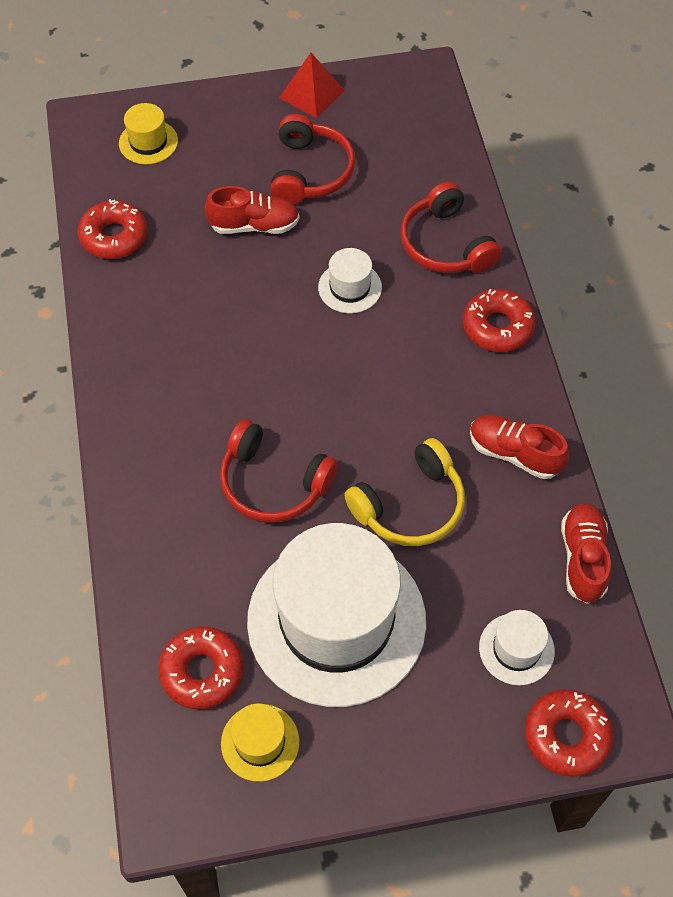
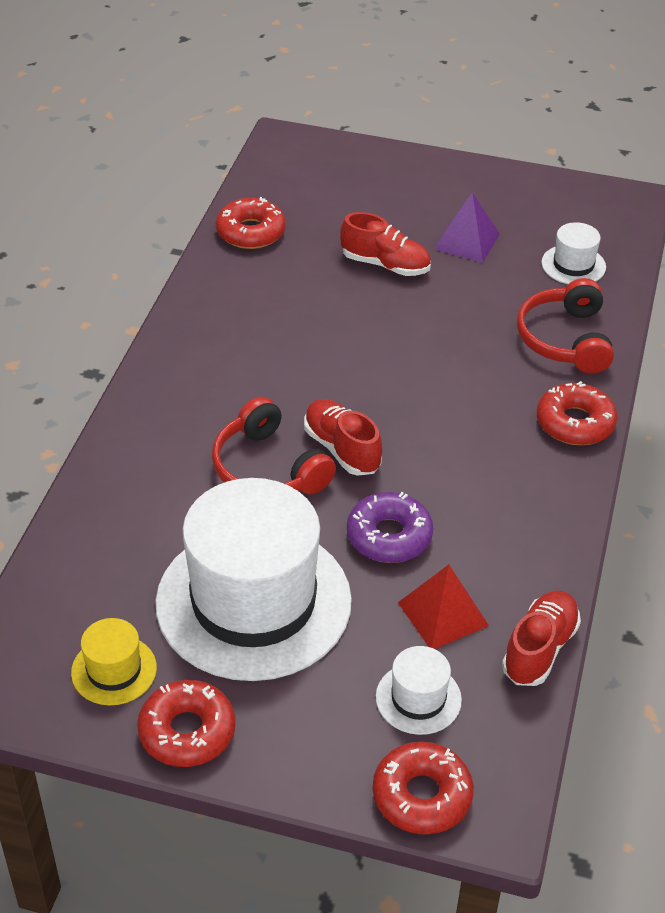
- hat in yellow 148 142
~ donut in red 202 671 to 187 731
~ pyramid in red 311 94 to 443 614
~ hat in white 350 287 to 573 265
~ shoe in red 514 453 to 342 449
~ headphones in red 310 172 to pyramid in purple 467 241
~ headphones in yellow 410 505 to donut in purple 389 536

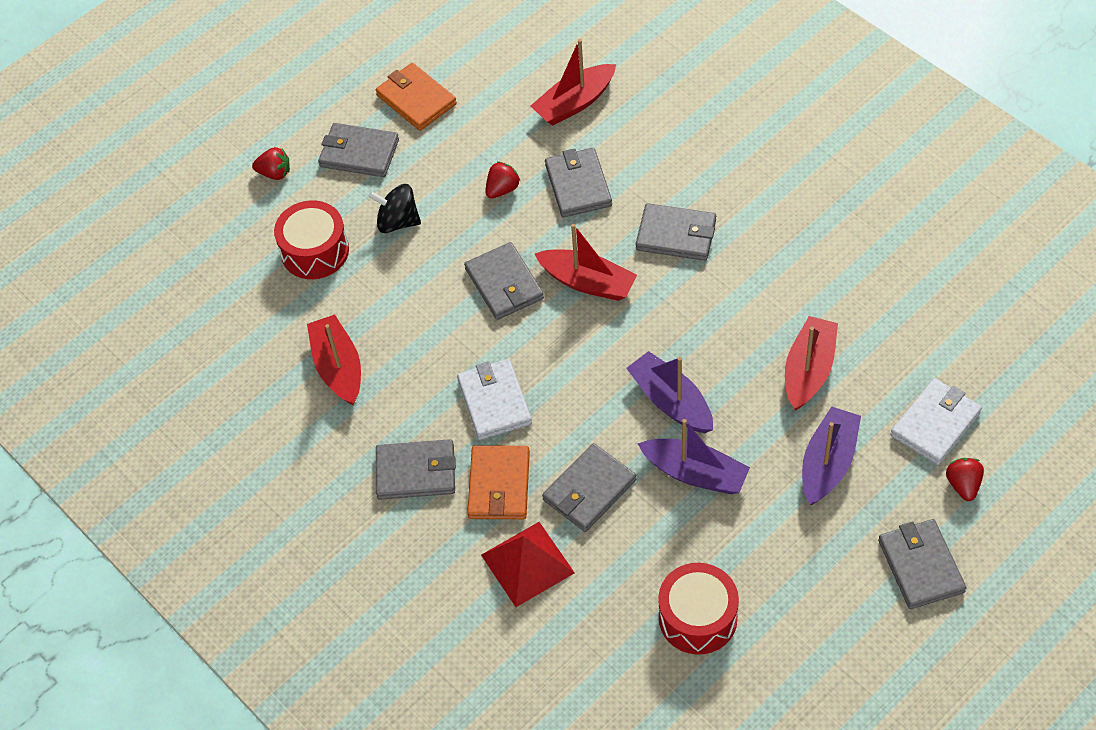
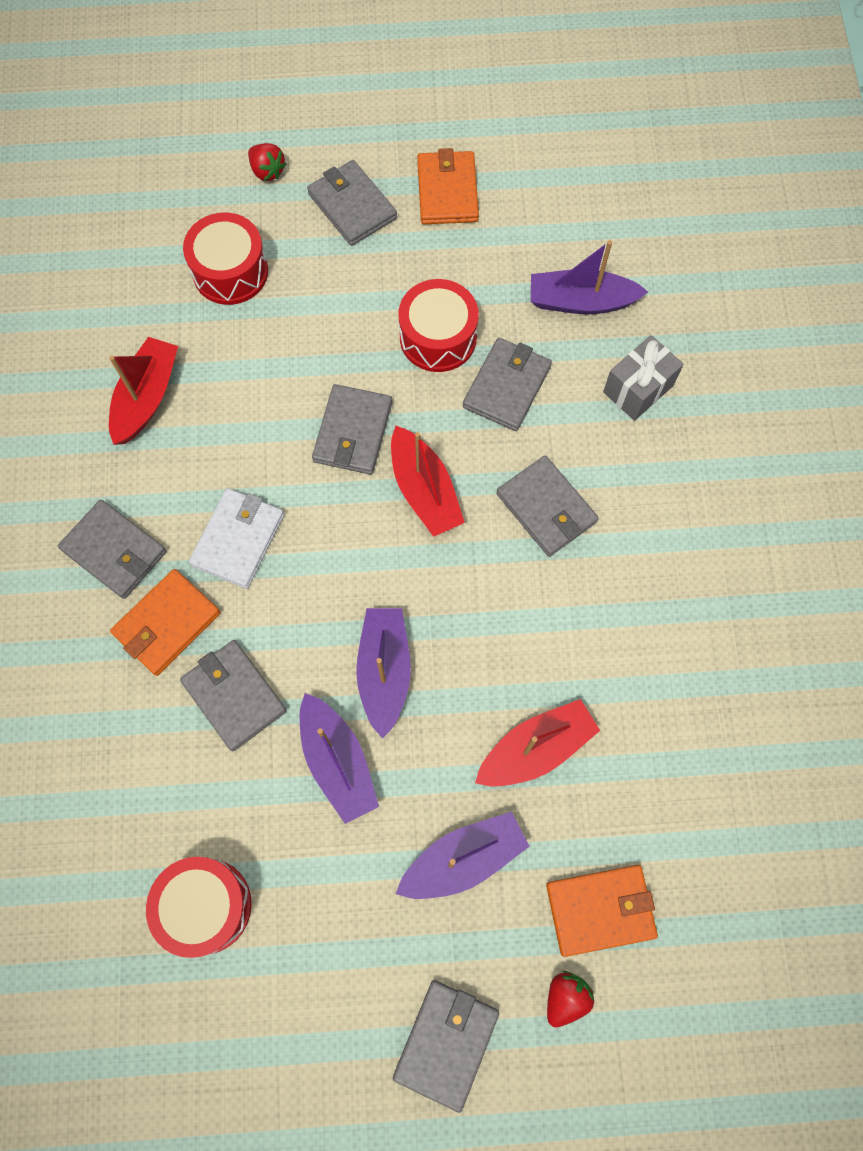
- spinning top in black 398 222
- pyramid in red 527 563
+ gift in grey 638 389
~ strawberry in red 502 189 to drum in red 438 337
~ boat in red 575 103 to boat in purple 581 301
~ wallet in white 935 424 to wallet in orange 600 910
~ wallet in grey 589 490 = 234 696 60 degrees clockwise

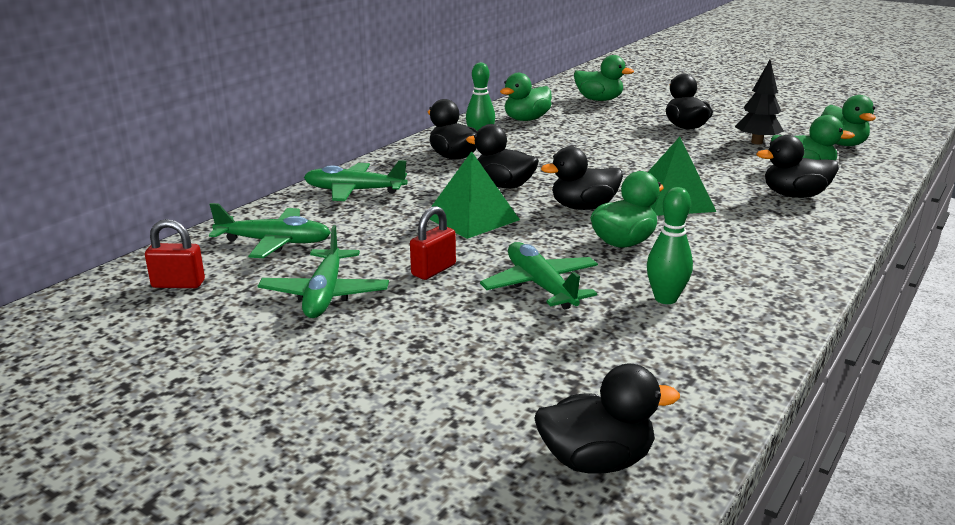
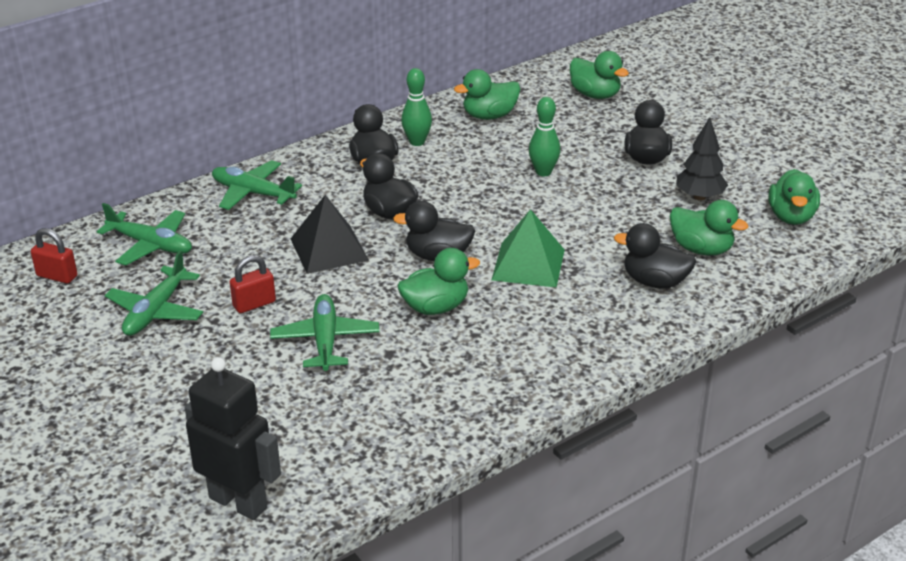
~ bowling pin in green 665 299 to 543 172
~ duck in black 596 460 to robot in black 238 502
~ pyramid in green 471 218 to pyramid in black 329 249

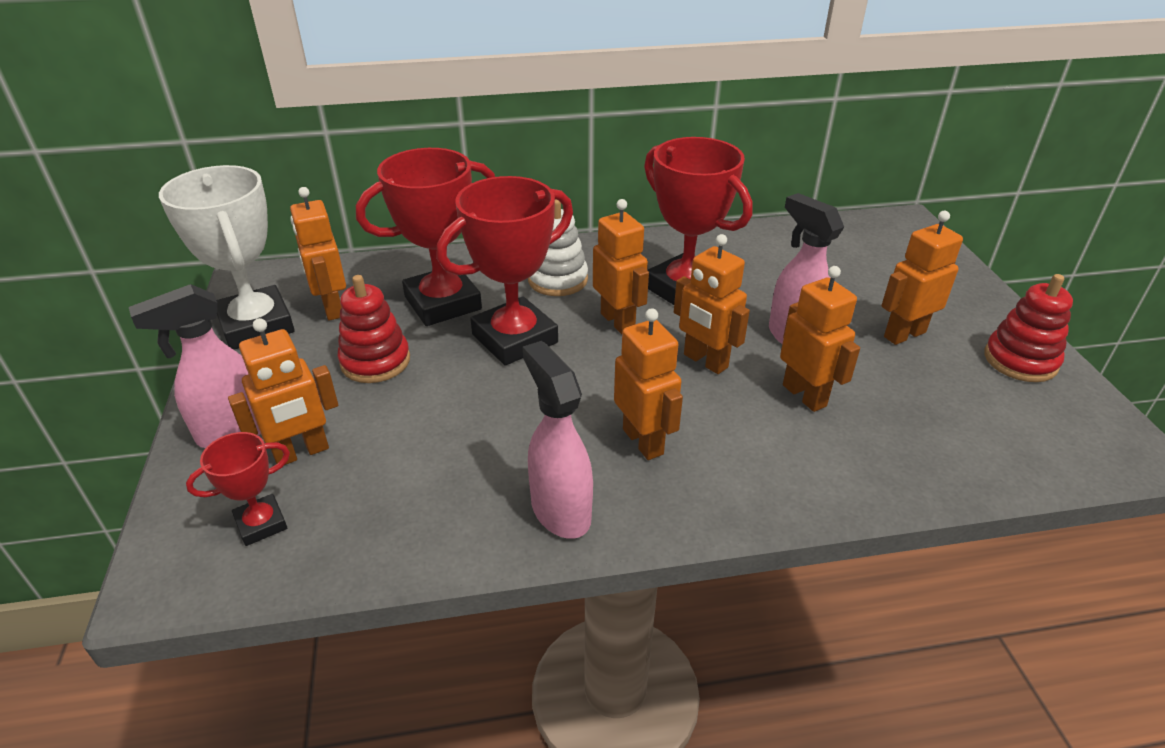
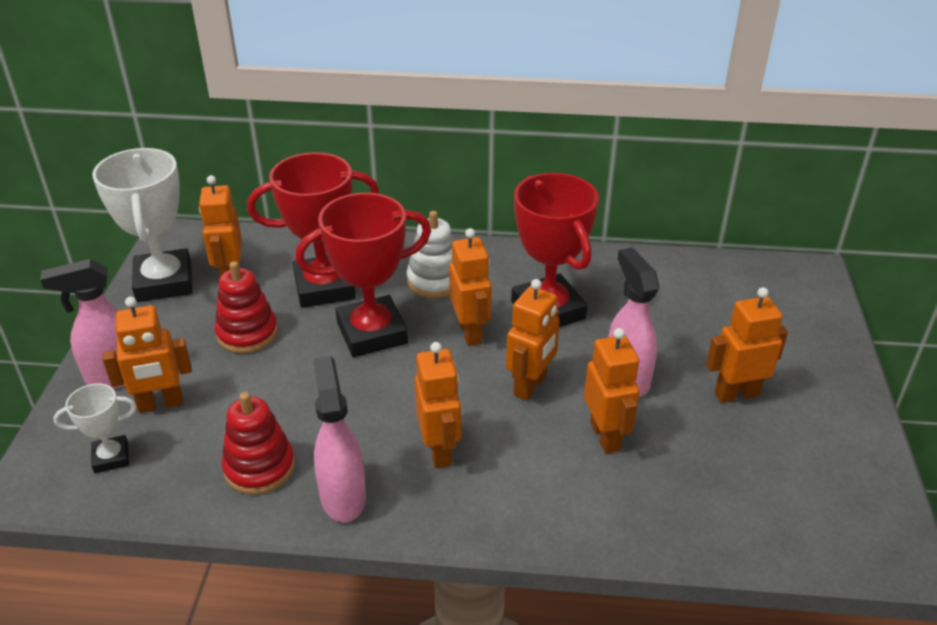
~ stacking toy in red 1020 360 to 259 467
~ trophy in red 261 524 to trophy in white 111 457
~ robot in orange 705 361 = 530 386 120 degrees counterclockwise

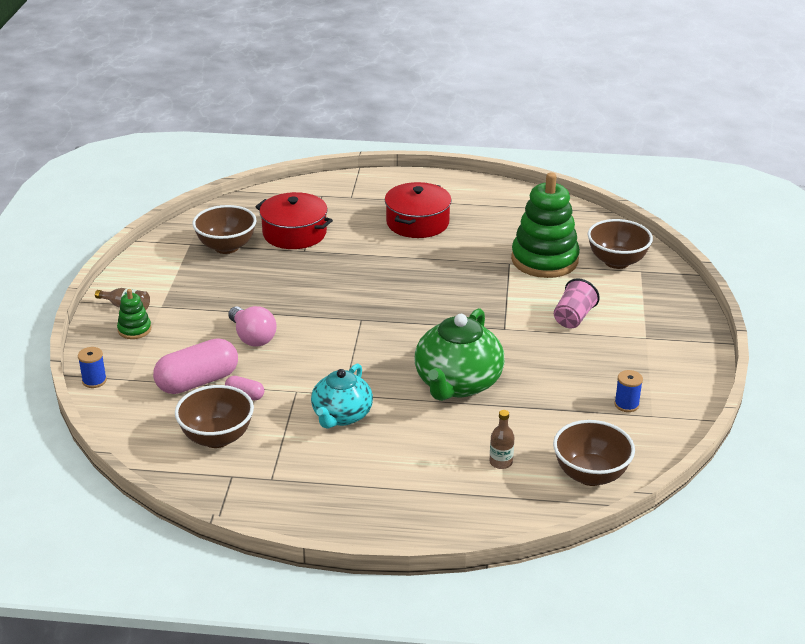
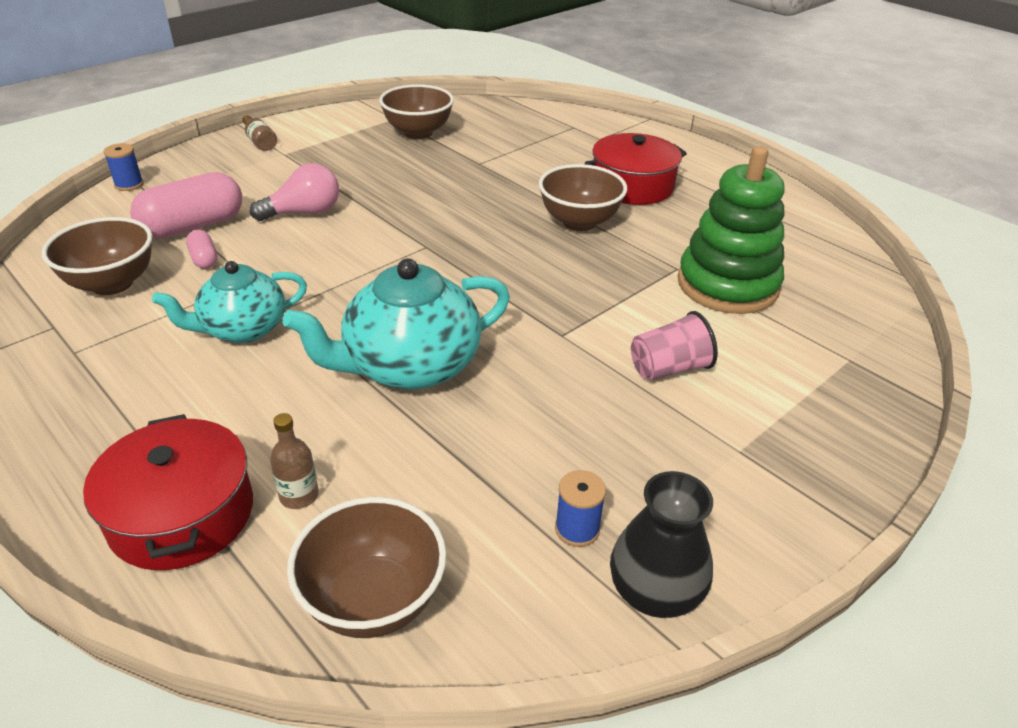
- stacking toy in green 134 330
+ vase in black 654 592
~ pot in red 294 233 to 182 514
~ bowl in brown 617 262 to 579 222
~ teapot in green 457 383 to teapot in turquoise 410 366
~ capsule in pink 197 382 = 193 226 45 degrees counterclockwise
~ light bulb in pink 252 337 = 304 213 120 degrees counterclockwise

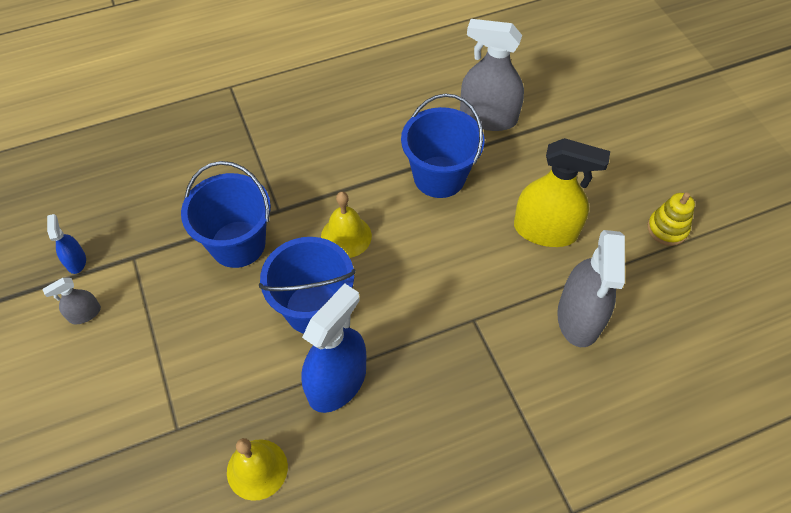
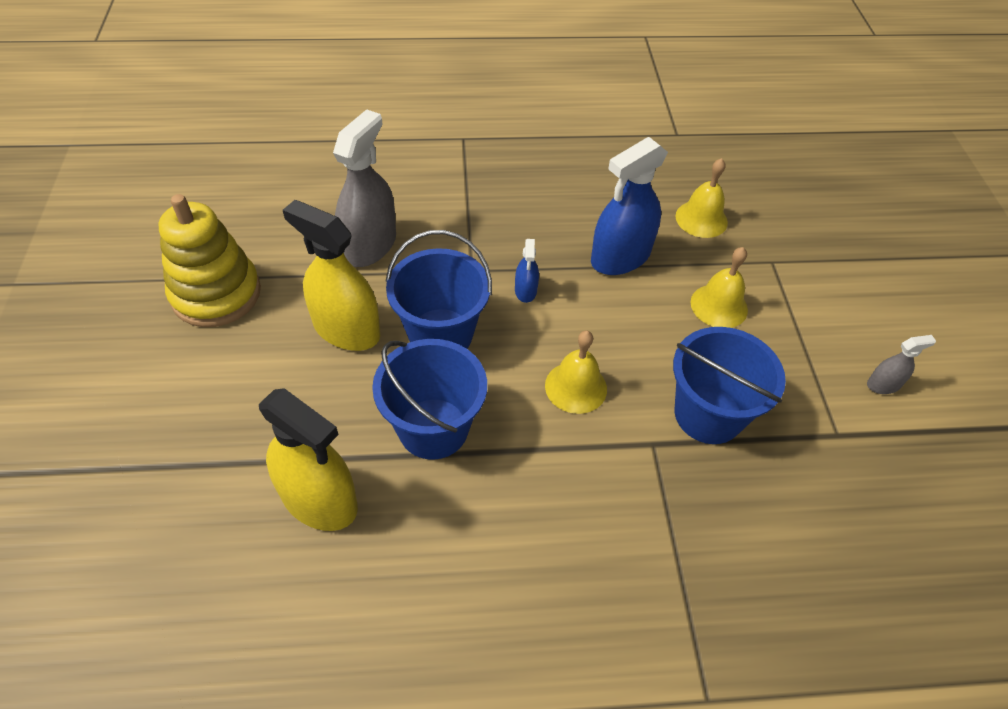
+ bell in yellow 719 306
~ spray bottle in blue 76 261 to 525 290
~ bucket in blue 313 308 to 440 334
~ spray bottle in grey 488 117 to spray bottle in yellow 319 499
~ stacking toy in yellow 667 229 = 216 294 x1.88

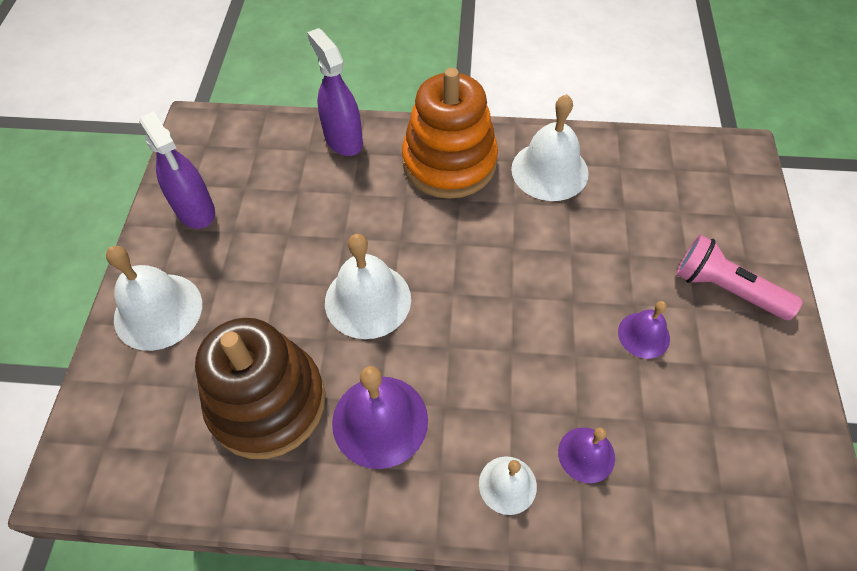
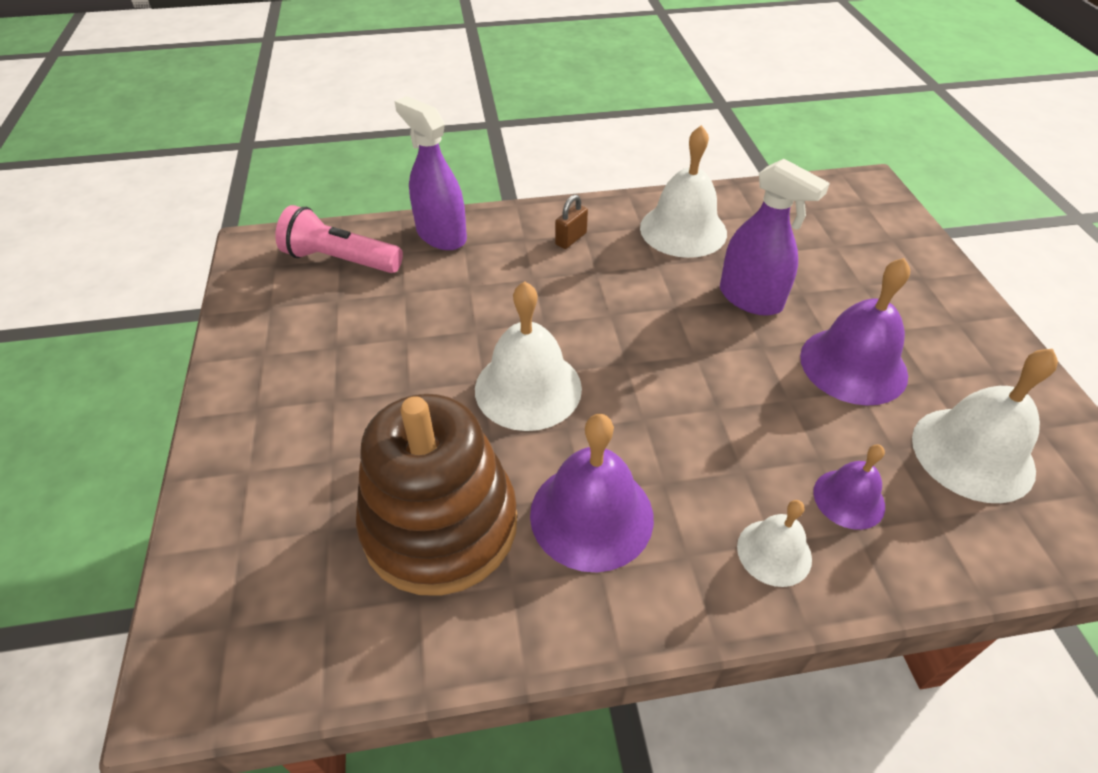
~ bell in white 158 311 to 972 453
~ spray bottle in purple 195 210 to 750 298
~ flashlight in pink 725 289 to 340 260
~ stacking toy in orange 449 162 to padlock in brown 571 239
~ bell in purple 643 335 = 853 365 x1.75

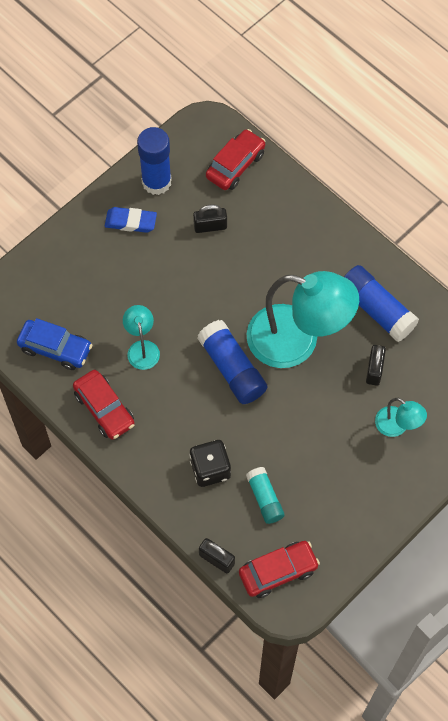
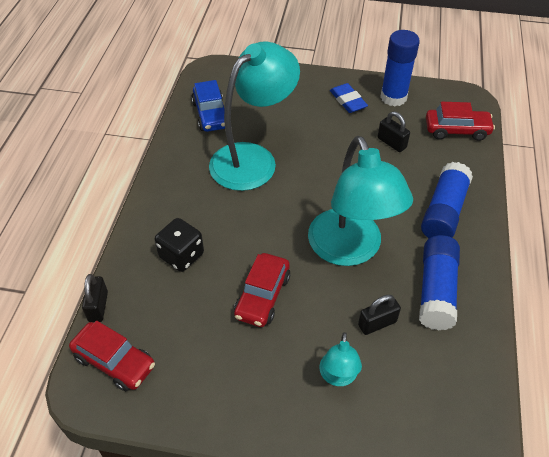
- glue stick in turquoise 264 498
~ car in red 104 409 to 262 296
~ glue stick in blue 232 369 to 443 212
~ lamp in turquoise 142 348 = 253 158 x2.19

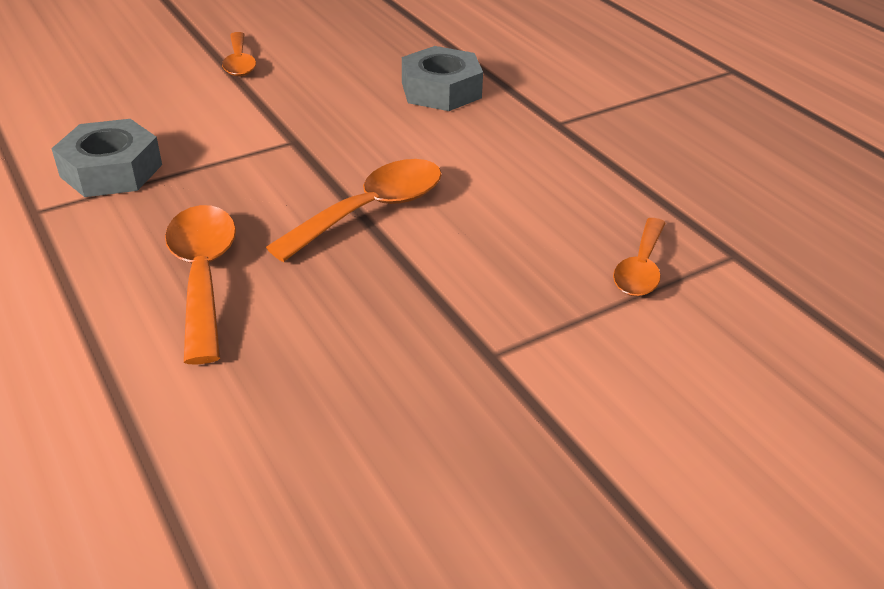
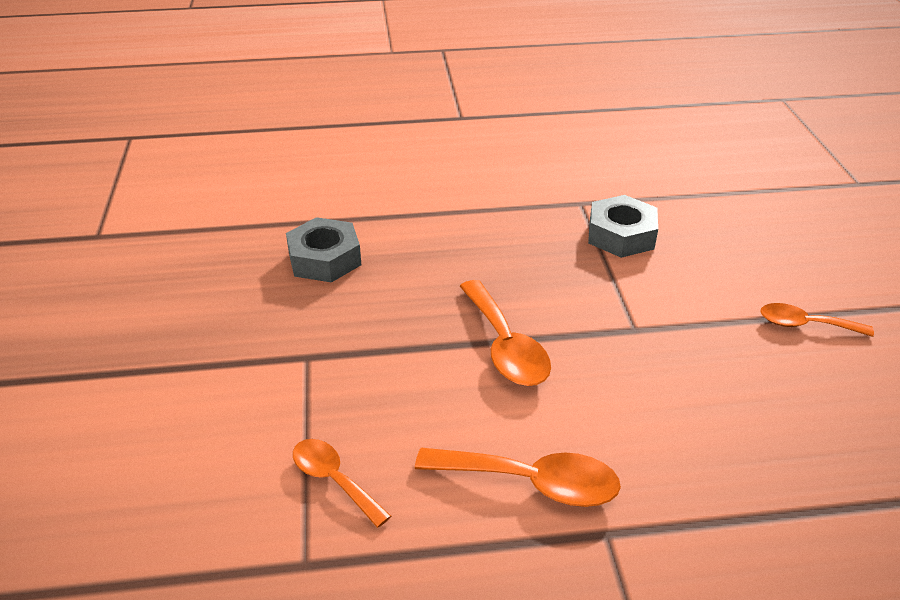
~ spoon in orange 203 276 to 531 482
~ nut in grey 441 90 to 324 259

